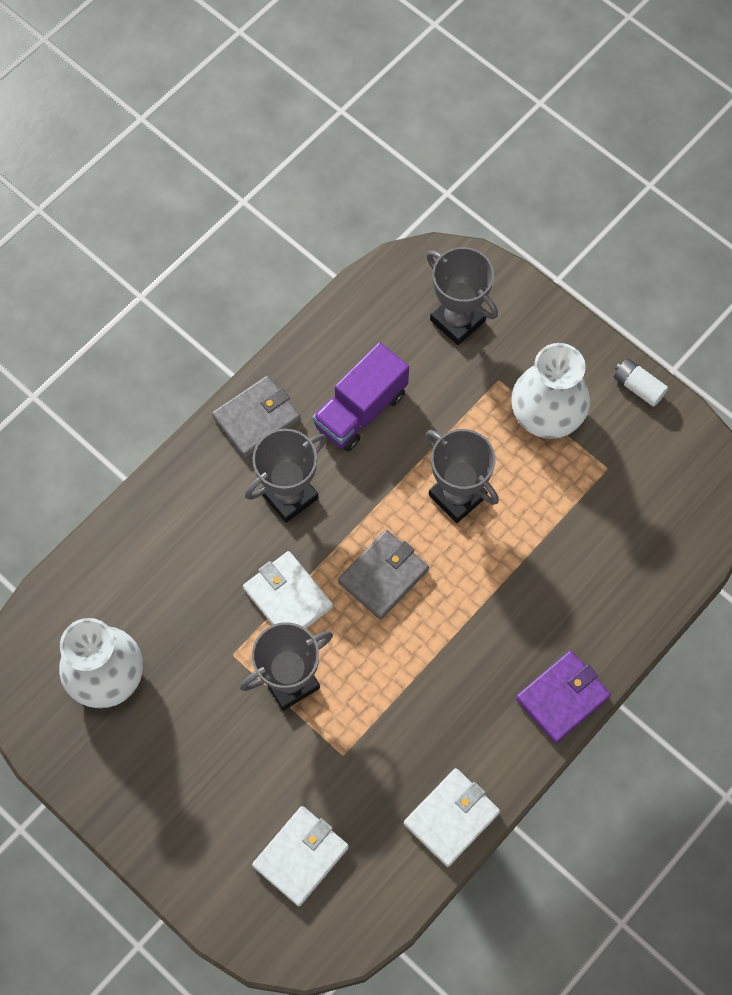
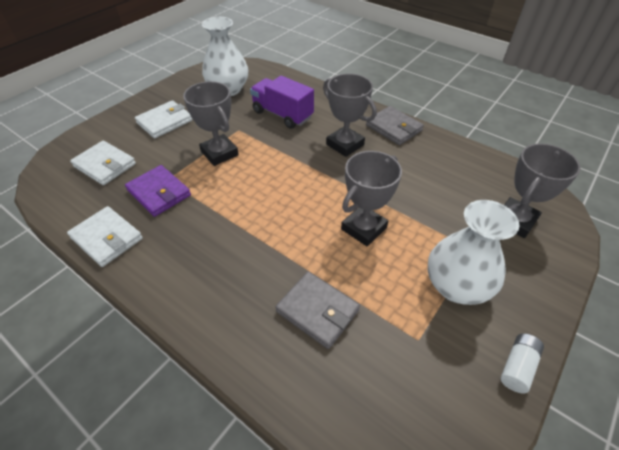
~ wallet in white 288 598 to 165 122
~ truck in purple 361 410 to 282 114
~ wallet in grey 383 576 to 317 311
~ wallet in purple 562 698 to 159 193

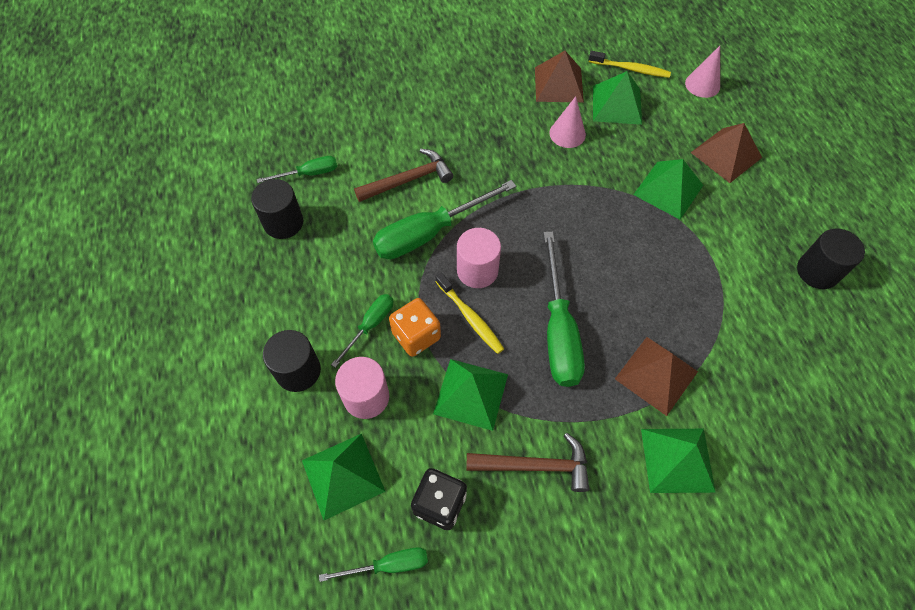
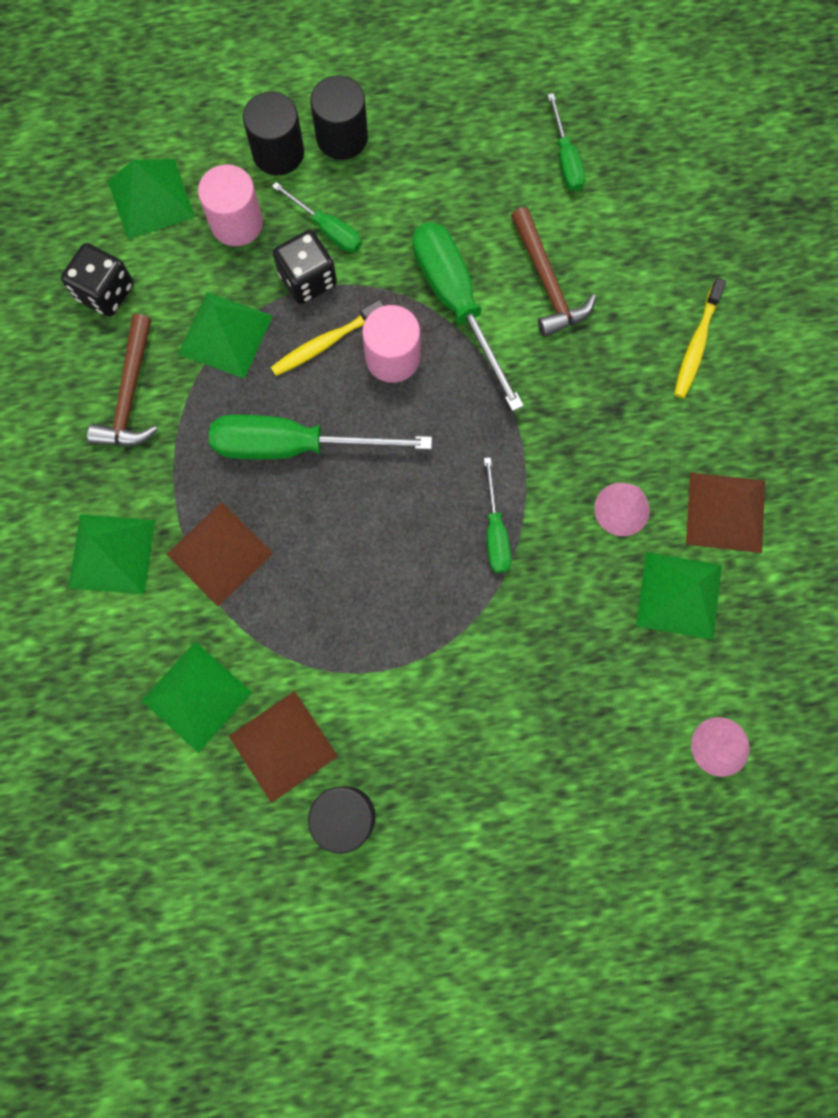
~ cylinder in black 283 223 to 342 137
~ screwdriver in green 388 565 to 495 531
~ toothbrush in yellow 630 69 to 696 344
~ pyramid in green 668 190 to 196 696
~ pyramid in brown 726 155 to 283 746
~ dice in orange 416 336 to dice in black 308 279

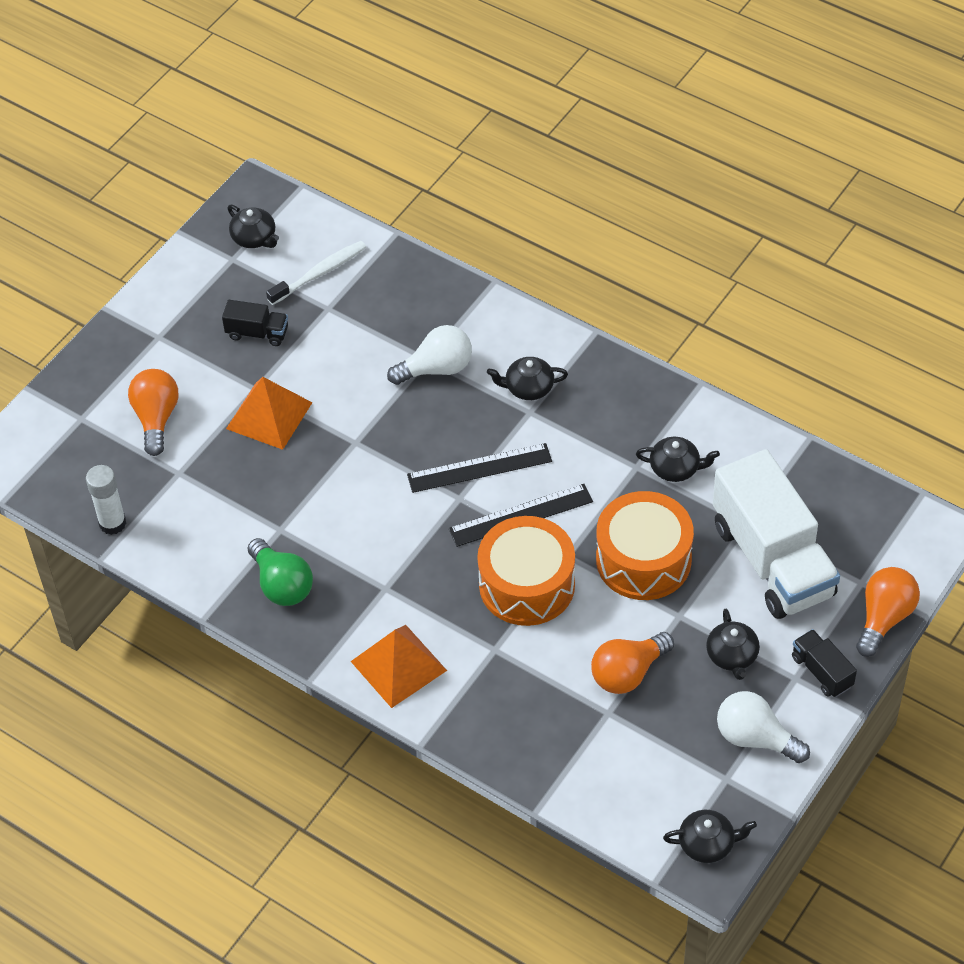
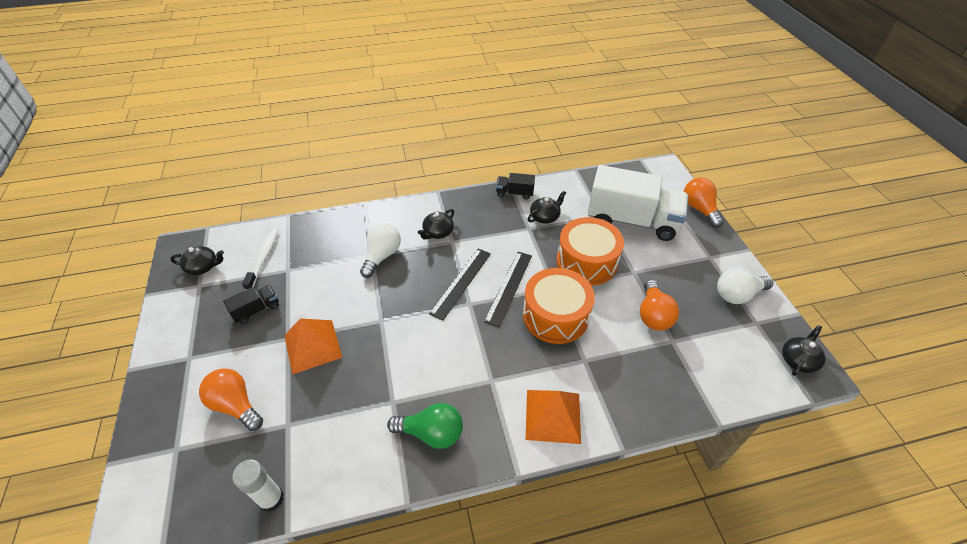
- teapot in black 732 656
~ truck in black 822 671 to 514 193

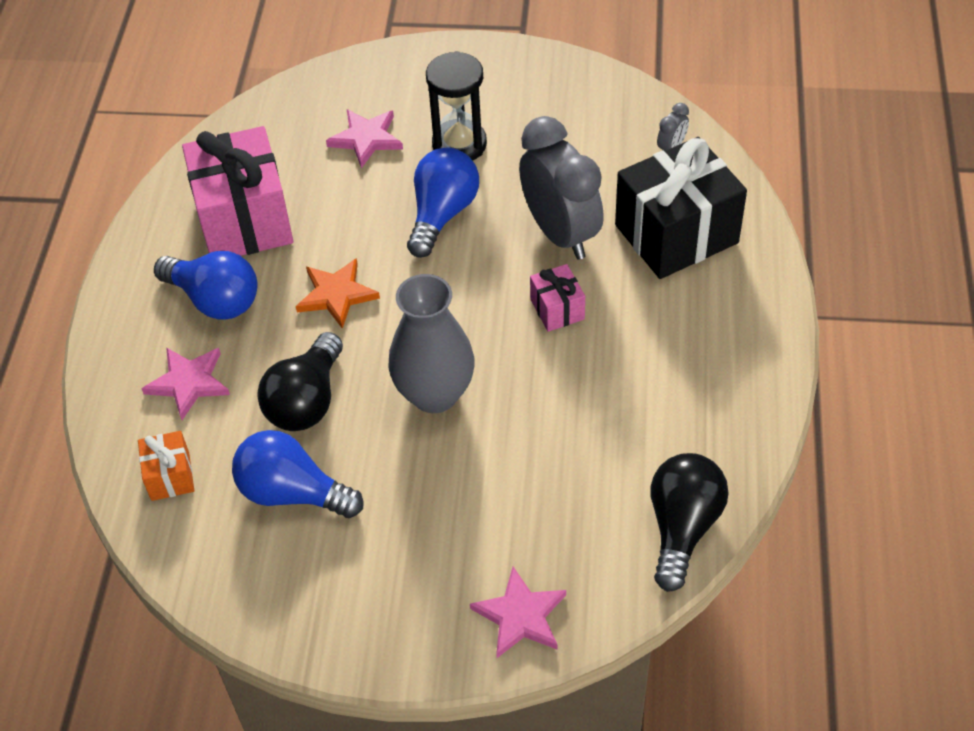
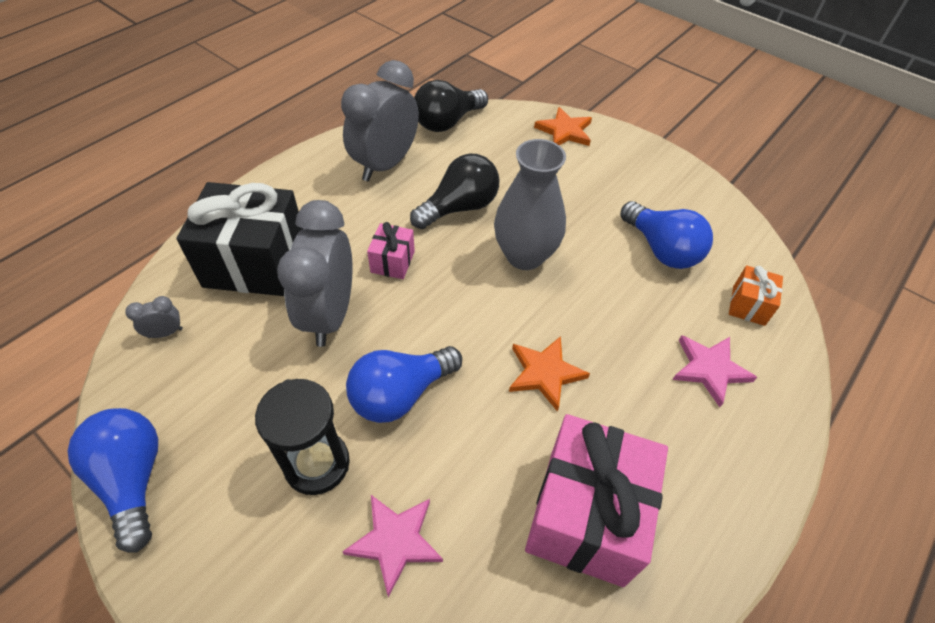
+ clock in grey 385 165
~ light bulb in blue 215 300 to 133 479
~ light bulb in black 306 401 to 459 207
~ star in pink 520 616 to star in orange 564 131

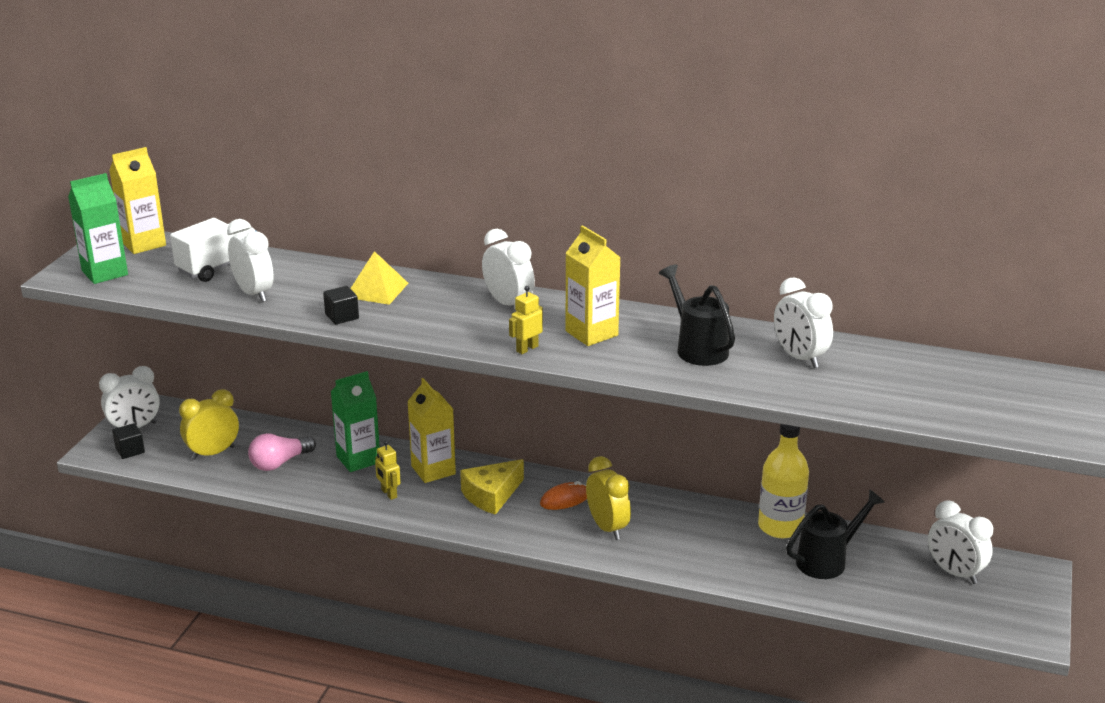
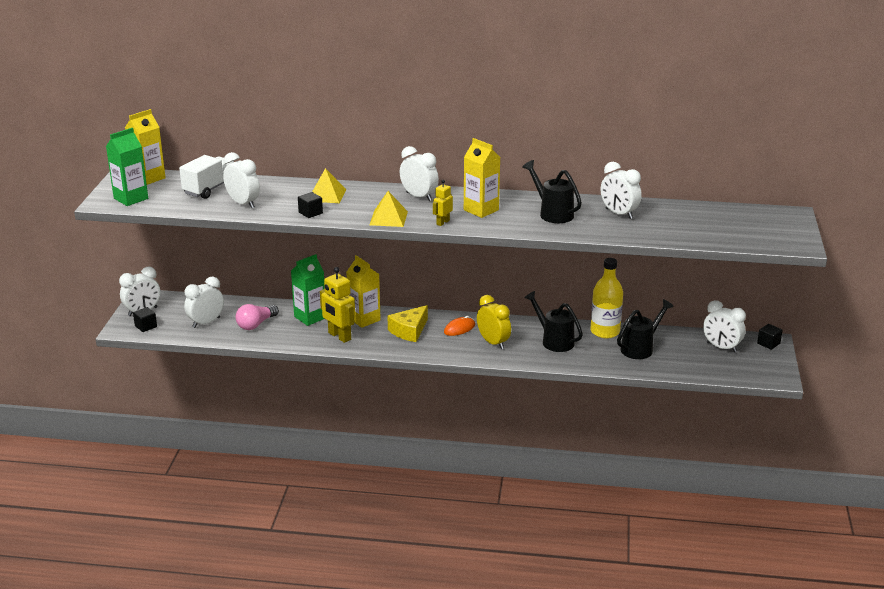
+ pyramid in yellow 388 218
+ watering can in black 554 341
+ cube in black 768 343
~ clock in yellow 213 453 to clock in white 206 322
~ robot in yellow 389 494 = 339 336 x1.82

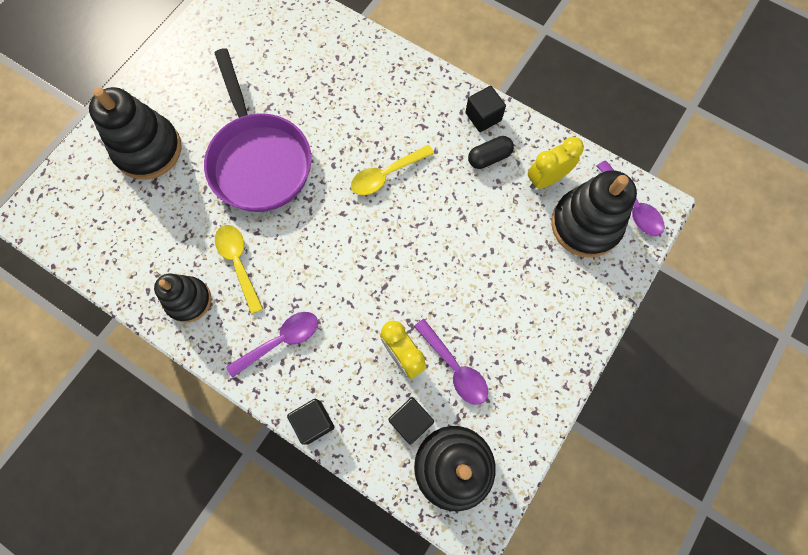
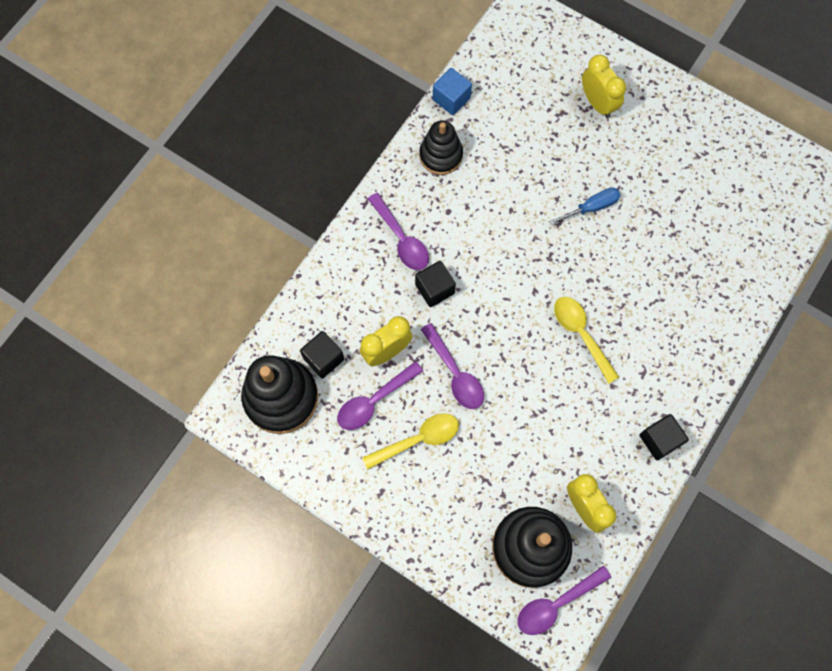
- capsule in black 489 157
+ spoon in purple 455 373
+ cube in blue 451 99
~ spoon in yellow 238 263 to 418 440
~ cube in black 313 422 to 435 289
~ stacking toy in black 148 149 to clock in yellow 597 103
~ pan in purple 259 160 to screwdriver in blue 591 207

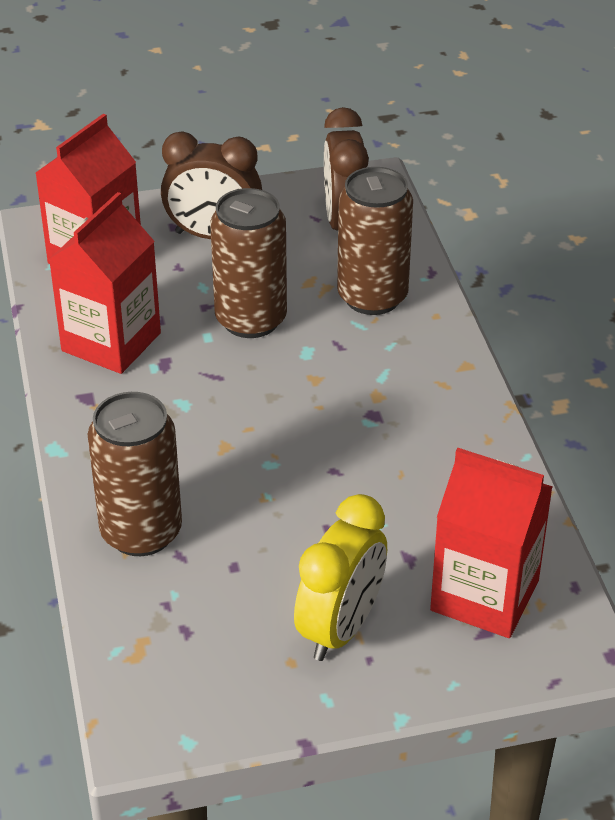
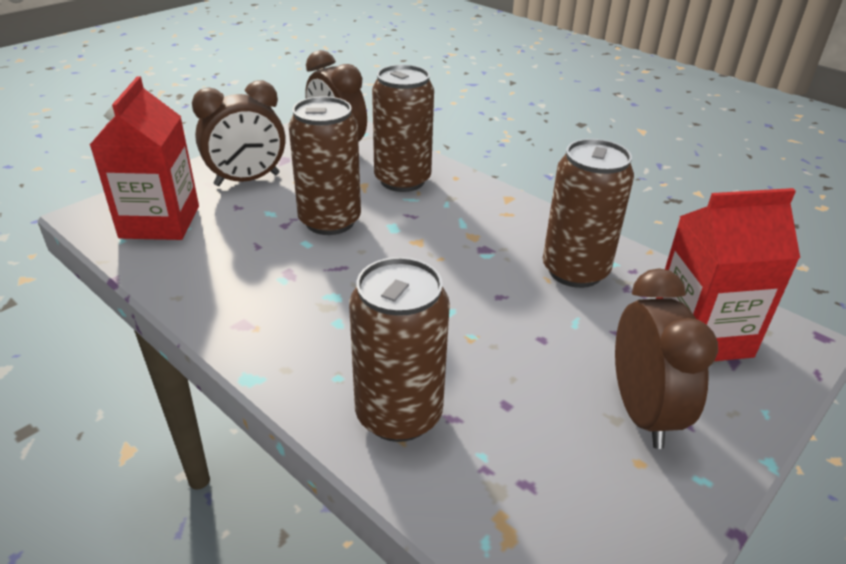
- carton in red 111 342
+ can in brown 575 271
~ clock in yellow 340 628 to clock in brown 642 412

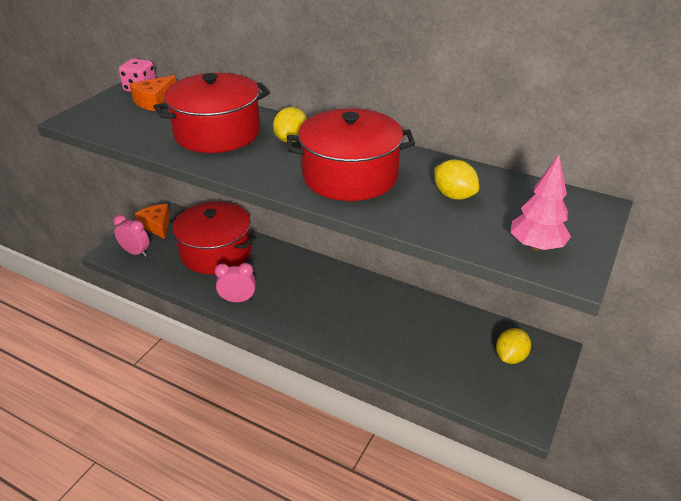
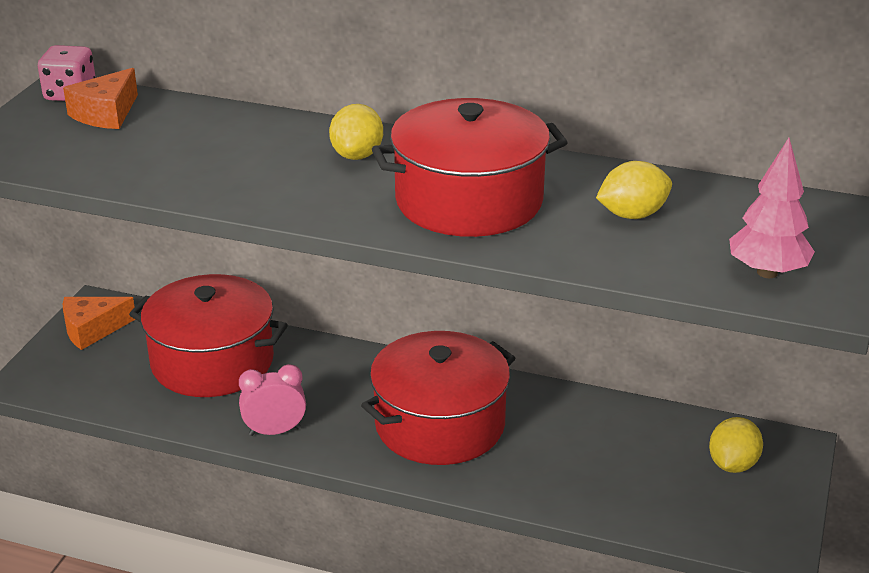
- clock in pink 136 252
~ pot in red 217 133 to 439 424
~ cheese in orange 157 226 = 92 329 75 degrees counterclockwise
~ lemon in yellow 454 195 = 632 215 60 degrees counterclockwise

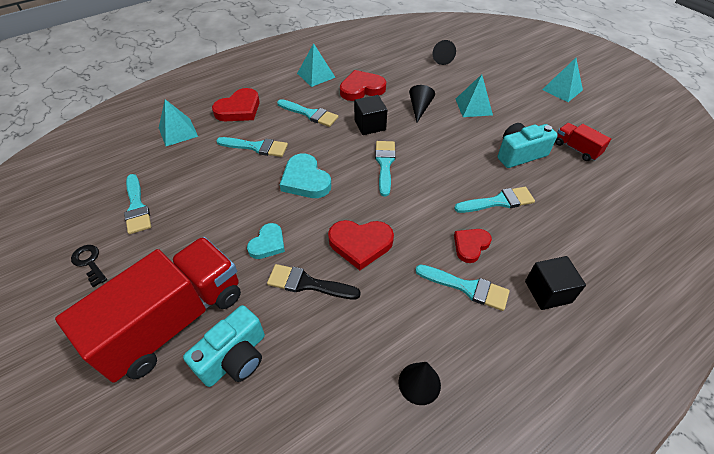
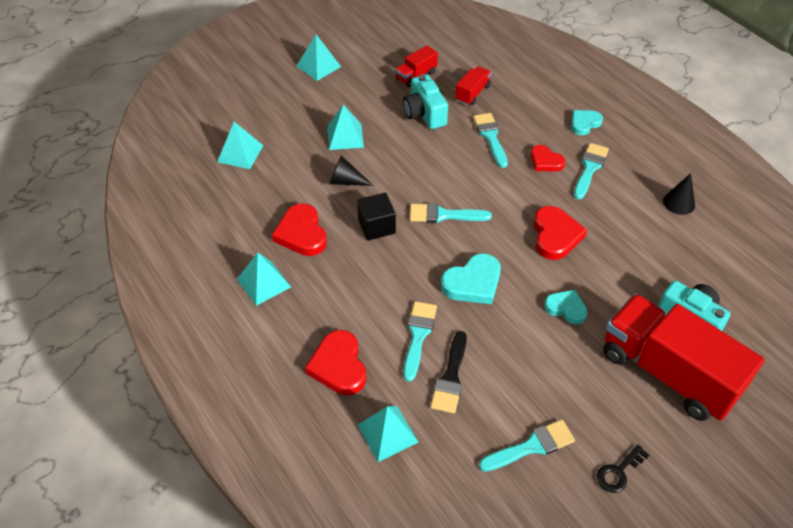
- brush in turquoise 310 114
+ truck in red 472 93
~ brush in black 307 283 to 450 377
~ cone in black 441 58 to pyramid in turquoise 240 153
~ cube in black 548 292 to heart in turquoise 584 123
~ heart in red 239 109 = 338 366 150 degrees counterclockwise

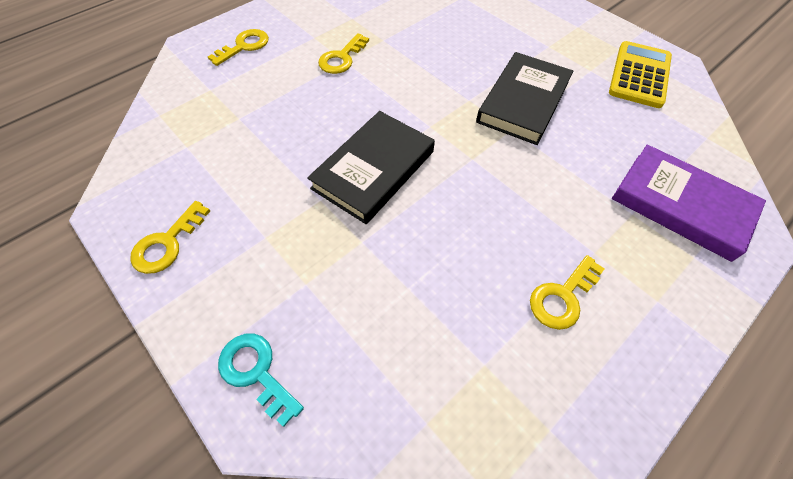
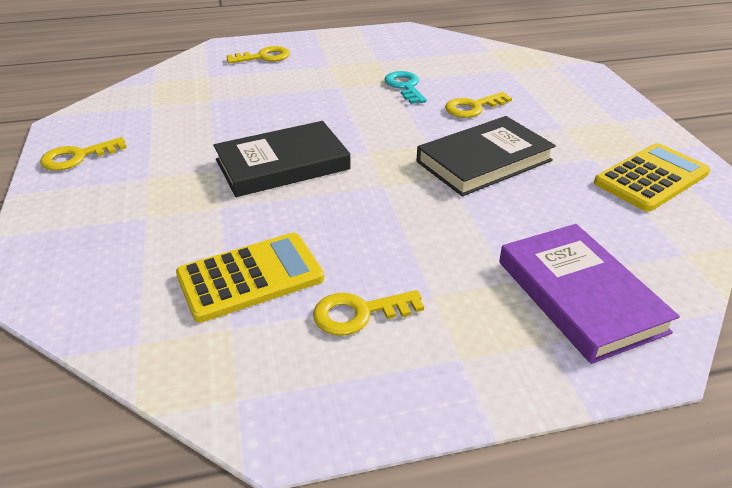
+ calculator in yellow 250 277
~ key in turquoise 256 372 to 405 86
~ key in yellow 342 58 to 473 107

